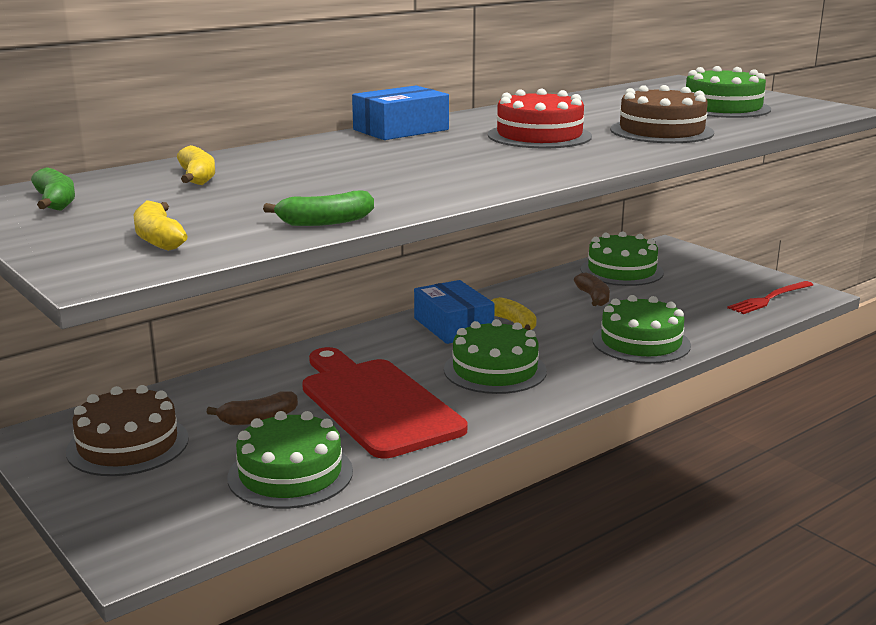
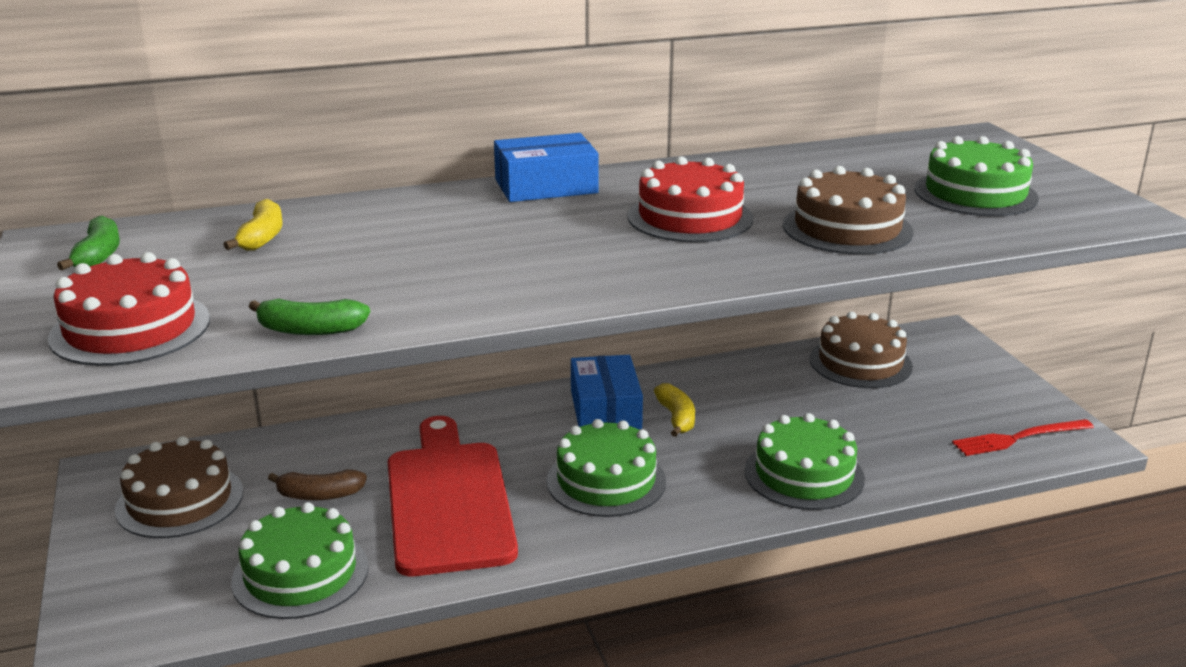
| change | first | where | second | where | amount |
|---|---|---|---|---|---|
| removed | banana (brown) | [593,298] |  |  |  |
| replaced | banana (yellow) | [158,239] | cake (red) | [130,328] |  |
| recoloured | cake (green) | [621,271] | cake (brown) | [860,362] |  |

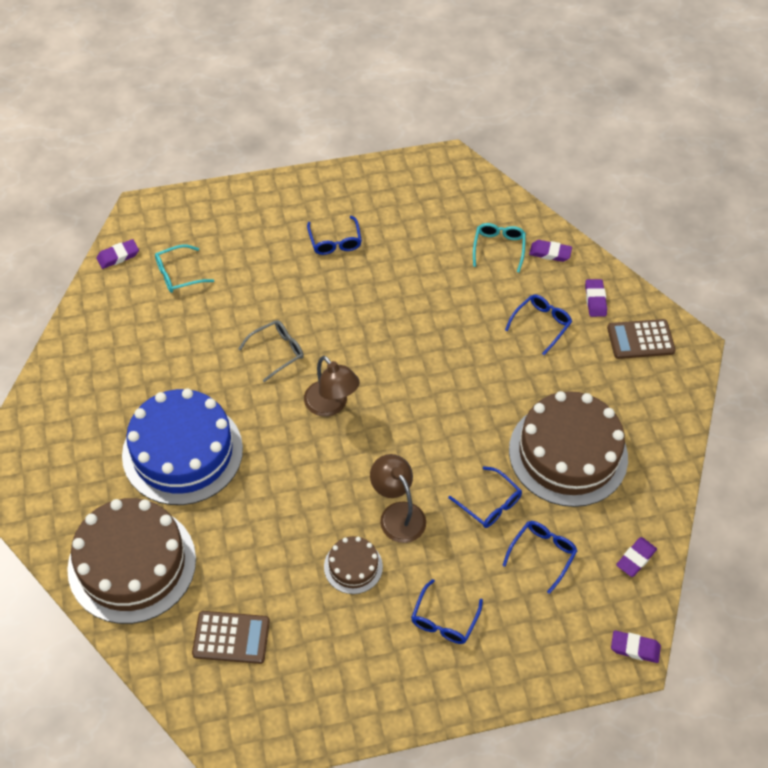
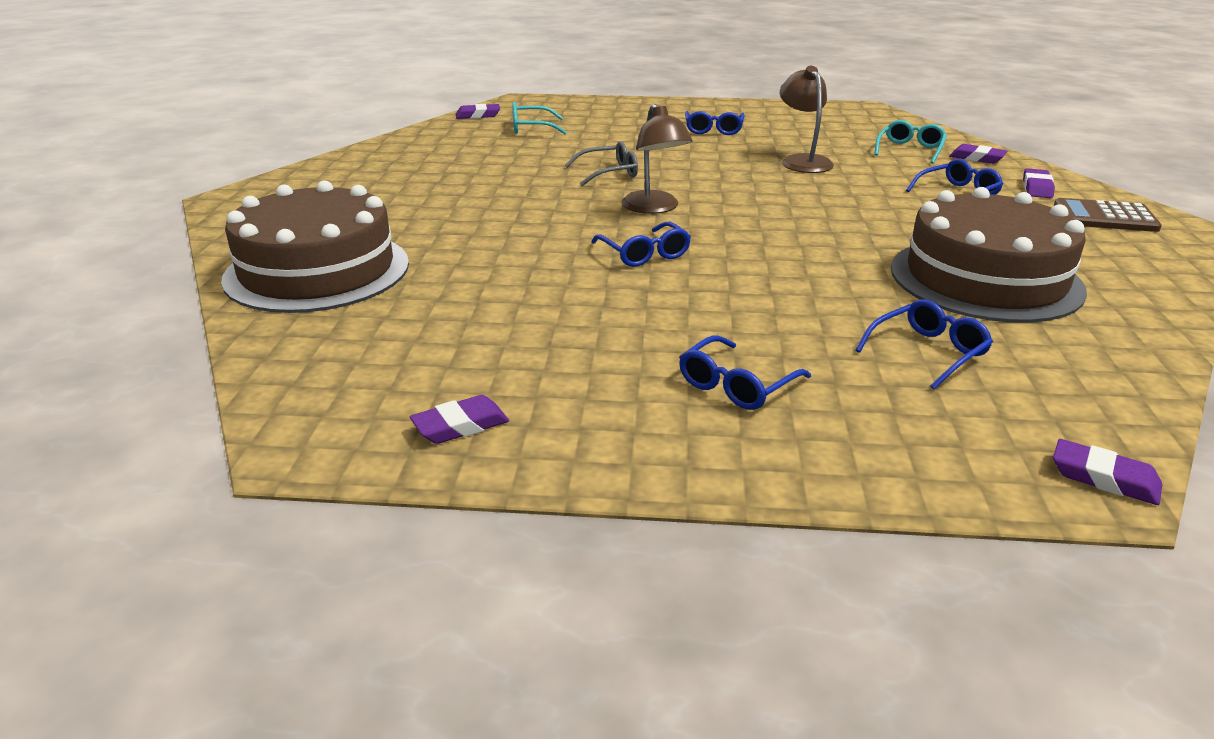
| change | first | where | second | where | amount |
|---|---|---|---|---|---|
| removed | cake (blue) | [182,452] |  |  |  |
| removed | calculator (brown) | [231,637] |  |  |  |
| removed | cake (brown) | [353,566] |  |  |  |
| moved | lamp (brown) | [397,514] |  | [802,161] |  |
| moved | glasses (blue) | [490,504] |  | [644,254] |  |
| moved | eraser (purple) | [635,558] |  | [460,426] |  |

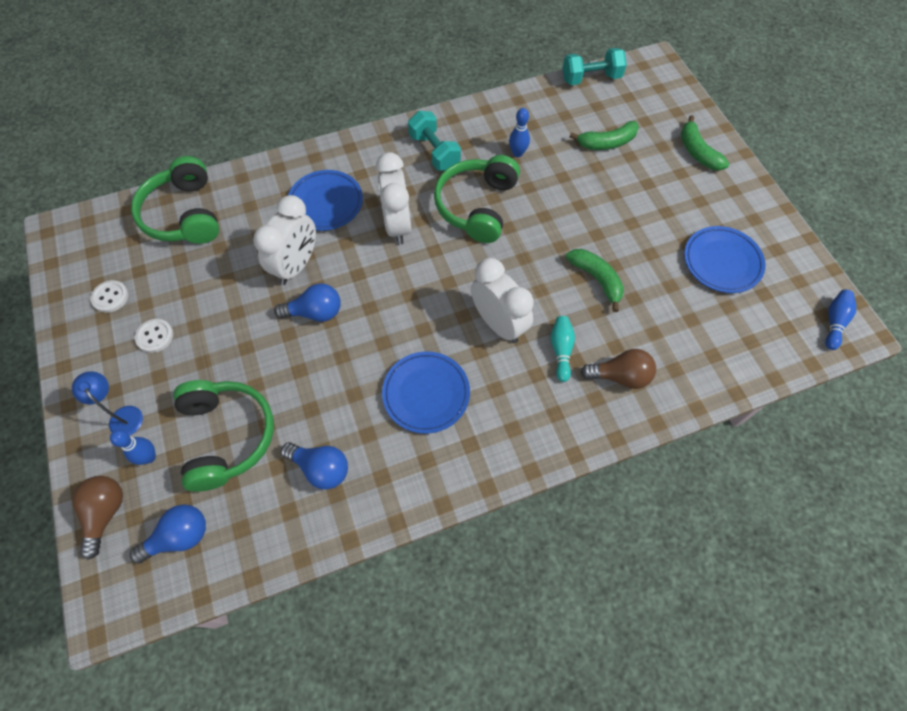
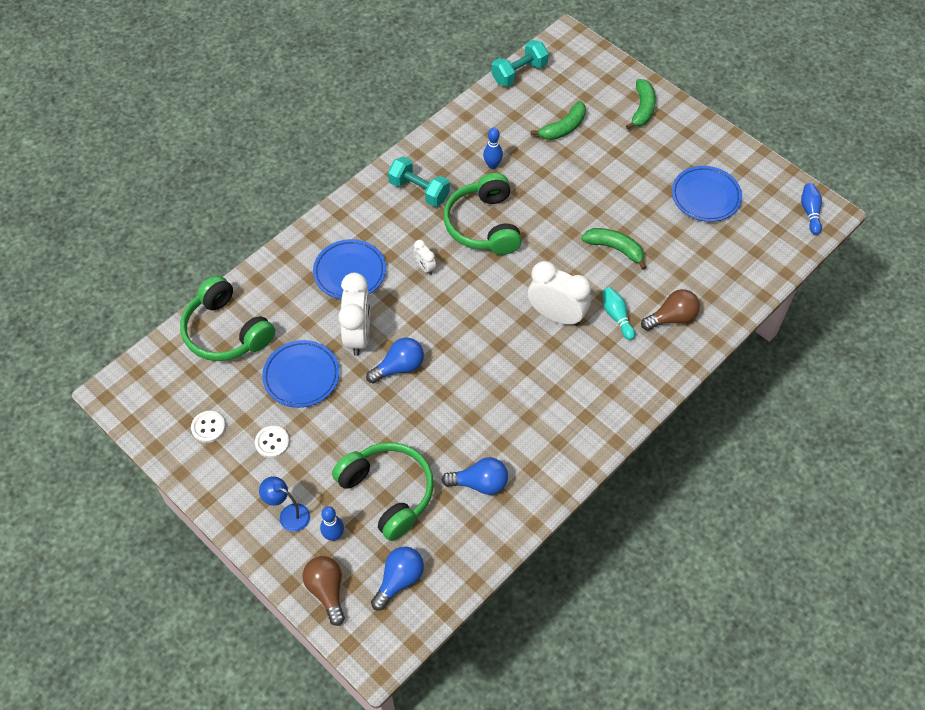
| change | first | where | second | where | amount |
|---|---|---|---|---|---|
| moved | plate (blue) | [426,394] |  | [301,376] |  |
| turned | banana (green) | [697,152] |  | [642,109] | 120 degrees counterclockwise |
| resized | clock (white) | [397,225] |  | [425,267] | x0.47 |

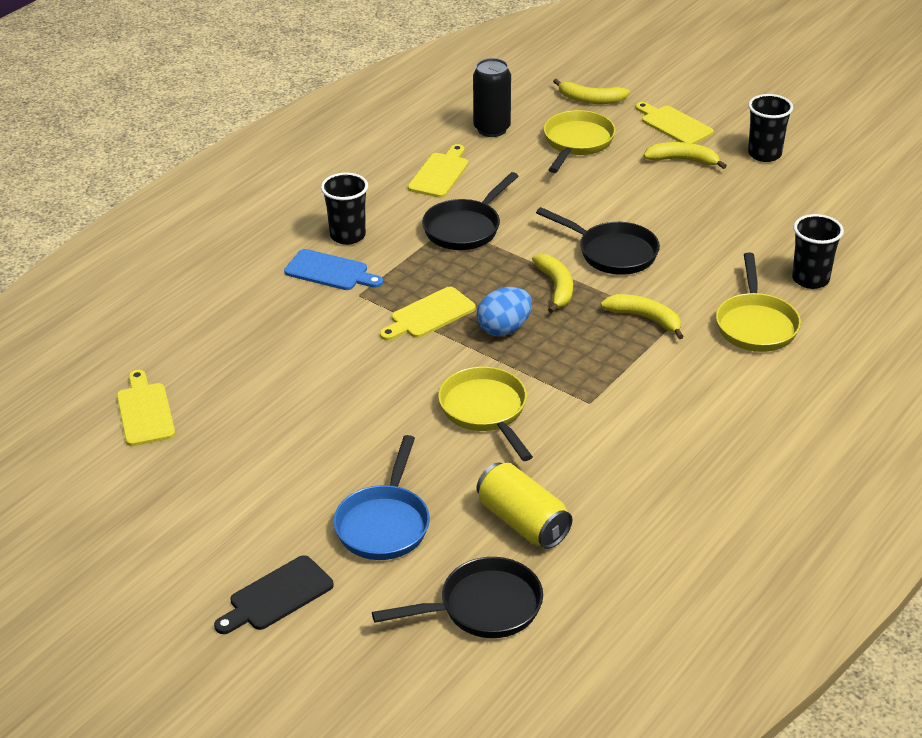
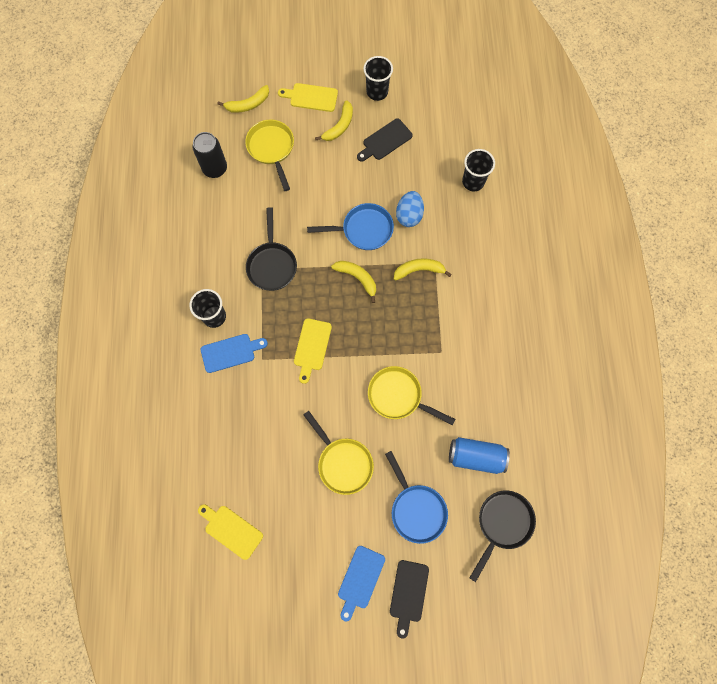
| change | first | where | second | where | amount |
|---|---|---|---|---|---|
| removed | cutting board (yellow) | [440,173] |  |  |  |
| added |  |  | cutting board (blue) | [360,580] |  |
| added |  |  | cutting board (black) | [385,141] |  |
| moved | egg (blue) | [504,329] |  | [409,215] |  |
| moved | pan (yellow) | [756,325] |  | [343,463] |  |
| recoloured | can (yellow) | [523,522] | can (blue) | [476,457] |  |
| recoloured | pan (black) | [612,253] | pan (blue) | [363,230] |  |
| turned | banana (yellow) | [683,160] |  | [339,126] | 150 degrees clockwise |

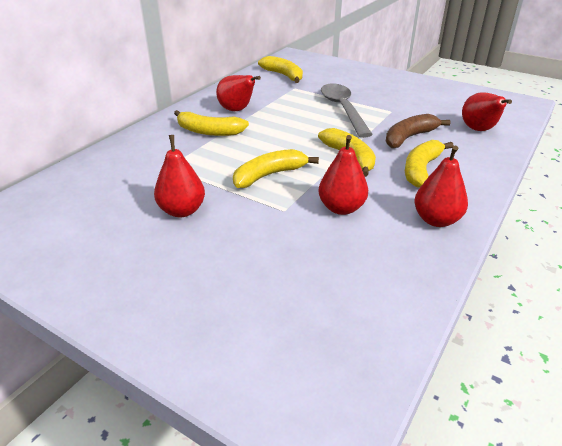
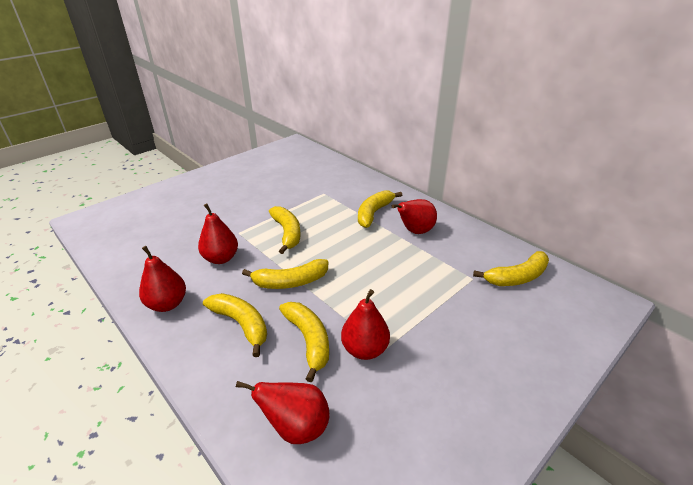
| change | first | where | second | where | amount |
|---|---|---|---|---|---|
| removed | spoon (grey) | [343,109] |  |  |  |
| moved | pear (red) | [182,211] |  | [365,349] |  |
| recoloured | banana (brown) | [409,137] | banana (yellow) | [308,340] |  |

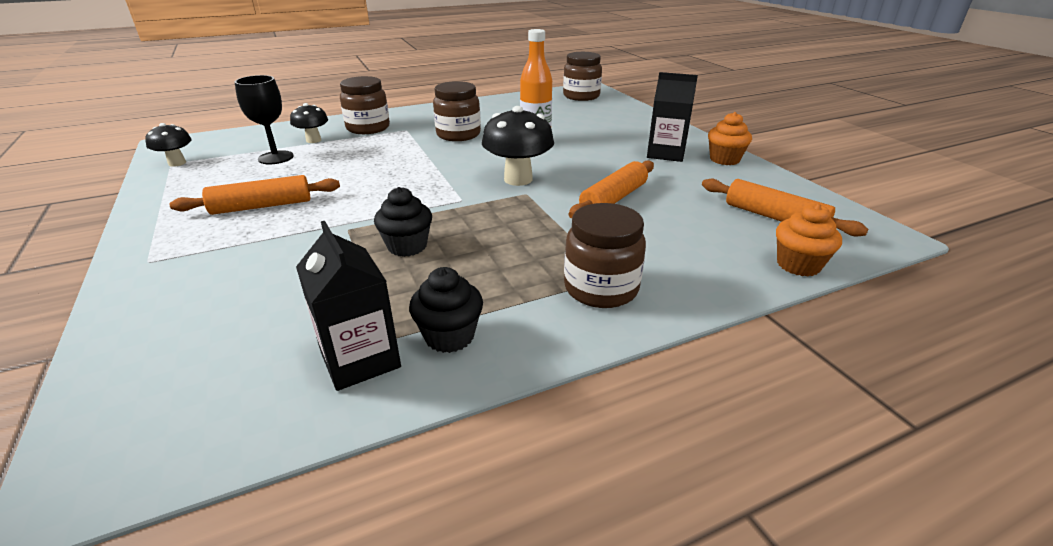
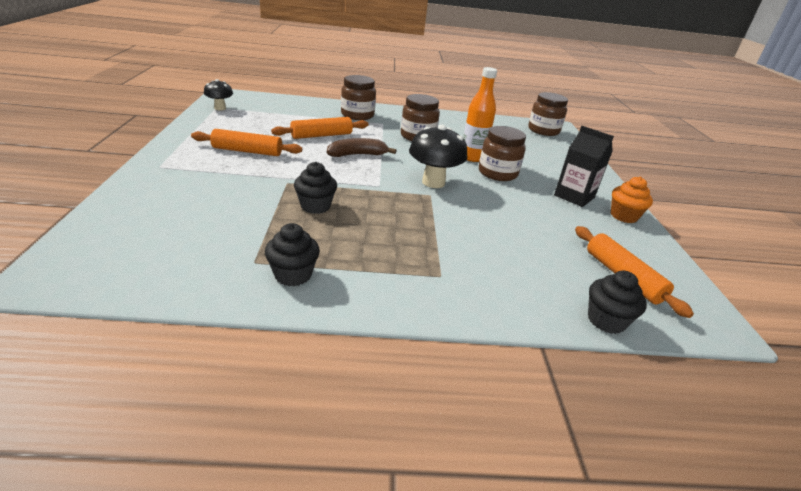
| change | first | where | second | where | amount |
|---|---|---|---|---|---|
| removed | goblet (black) | [276,157] |  |  |  |
| removed | mushroom (black) | [313,140] |  |  |  |
| removed | carton (black) | [360,359] |  |  |  |
| added |  |  | banana (brown) | [357,155] |  |
| moved | jar (brown) | [601,288] |  | [497,173] |  |
| moved | rolling pin (orange) | [613,199] |  | [321,135] |  |
| recoloured | cupcake (orange) | [798,265] | cupcake (black) | [606,320] |  |

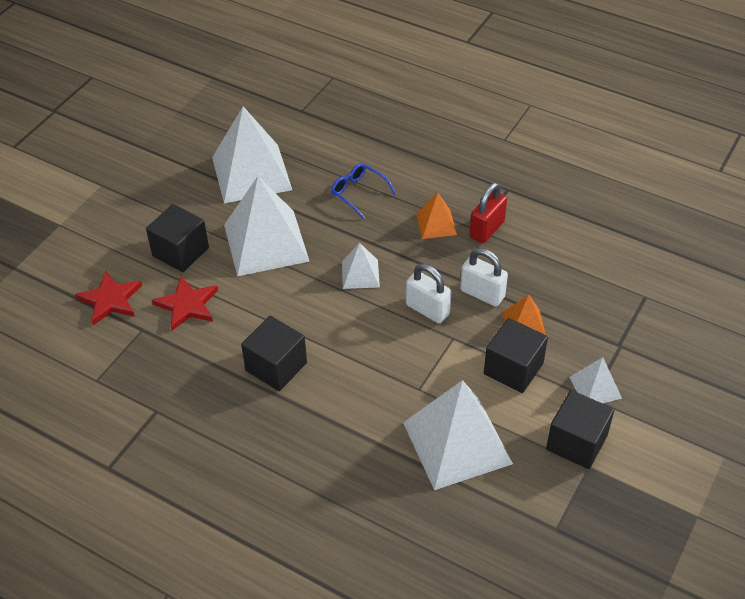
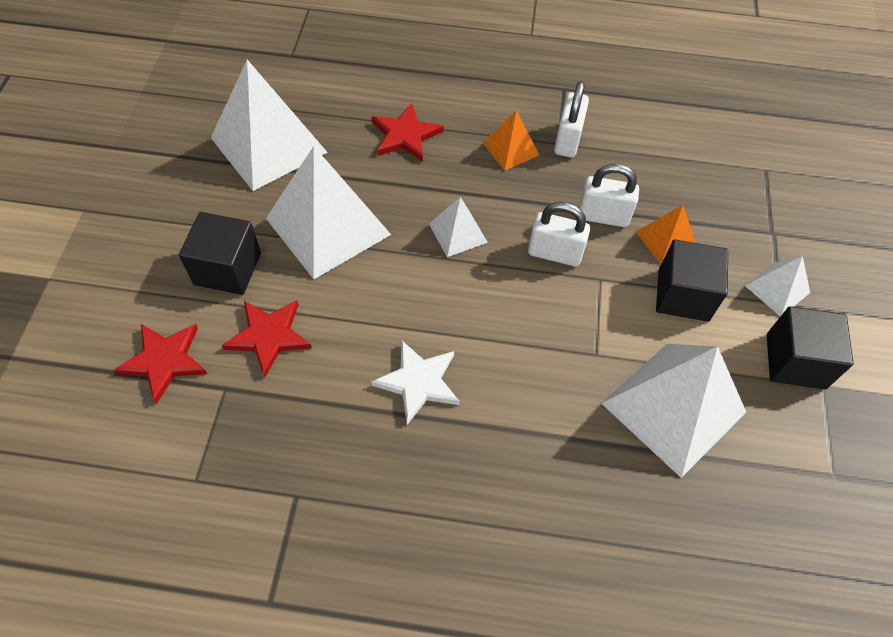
| change | first | where | second | where | amount |
|---|---|---|---|---|---|
| replaced | cube (black) | [276,366] | star (white) | [418,382] |  |
| replaced | glasses (blue) | [358,192] | star (red) | [405,135] |  |
| recoloured | padlock (red) | [486,229] | padlock (white) | [567,140] |  |

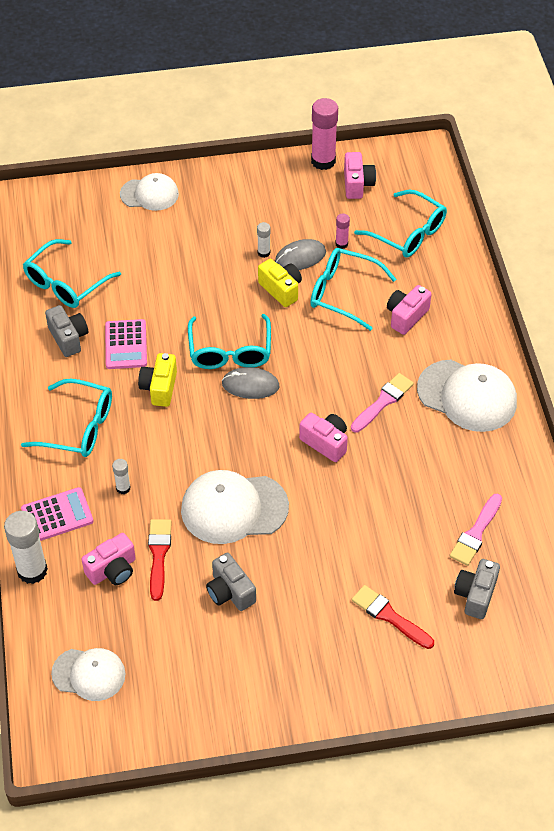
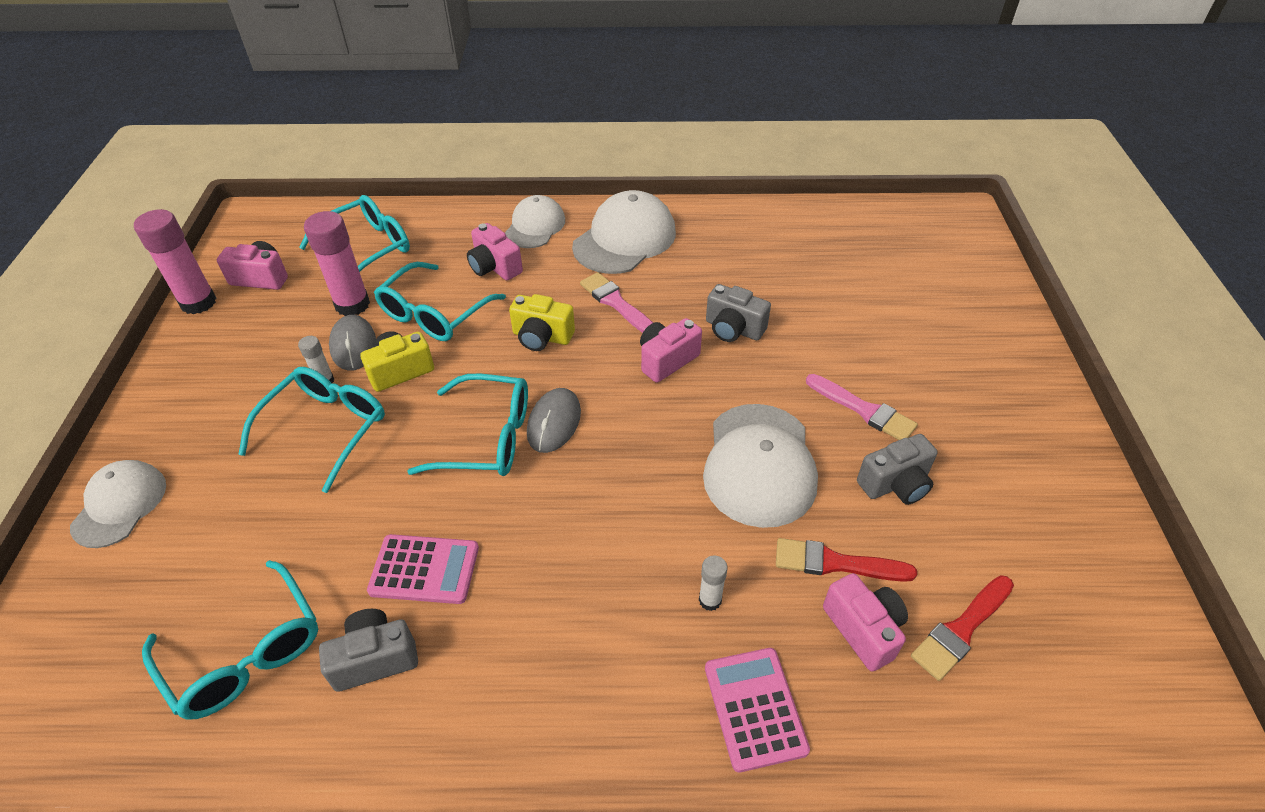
| change | first | where | second | where | amount |
|---|---|---|---|---|---|
| removed | glue stick (white) | [32,570] |  |  |  |
| moved | glasses (turquoise) | [78,427] |  | [326,429] |  |
| moved | cap (white) | [89,674] |  | [535,226] |  |
| moved | camera (yellow) | [159,388] |  | [542,337] |  |
| moved | brush (red) | [389,616] |  | [961,629] |  |
| moved | brush (pink) | [476,533] |  | [864,410] |  |
| moved | camera (grey) | [475,595] |  | [733,329] |  |
| resized | glue stick (pink) | [341,244] |  | [352,304] | x2.02 |

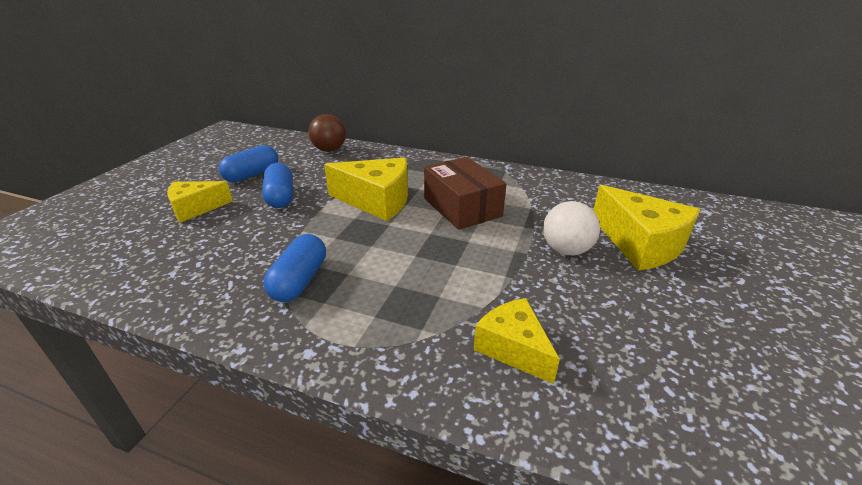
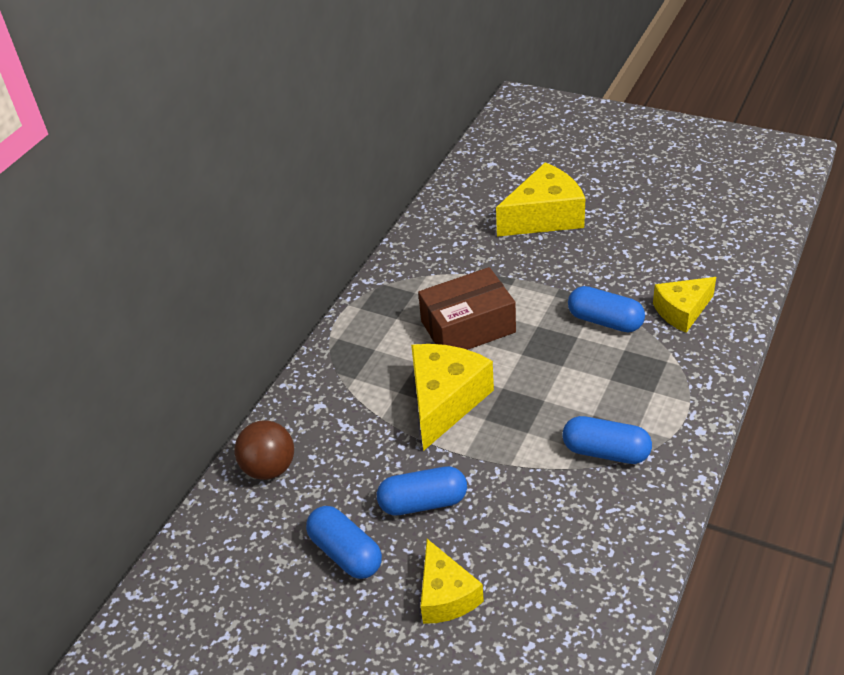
| change | first | where | second | where | amount |
|---|---|---|---|---|---|
| removed | ball (white) | [566,250] |  |  |  |
| added |  |  | capsule (blue) | [605,321] |  |

